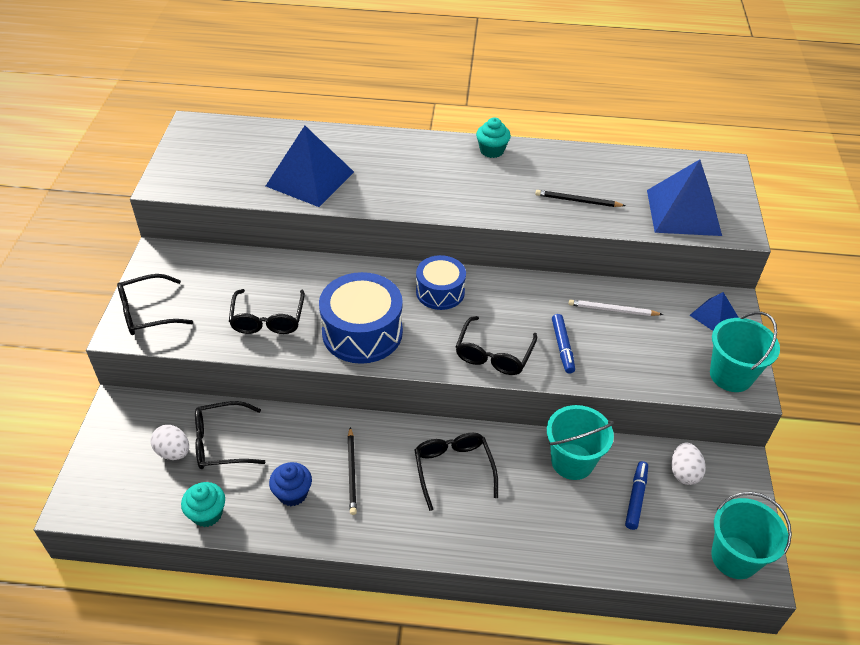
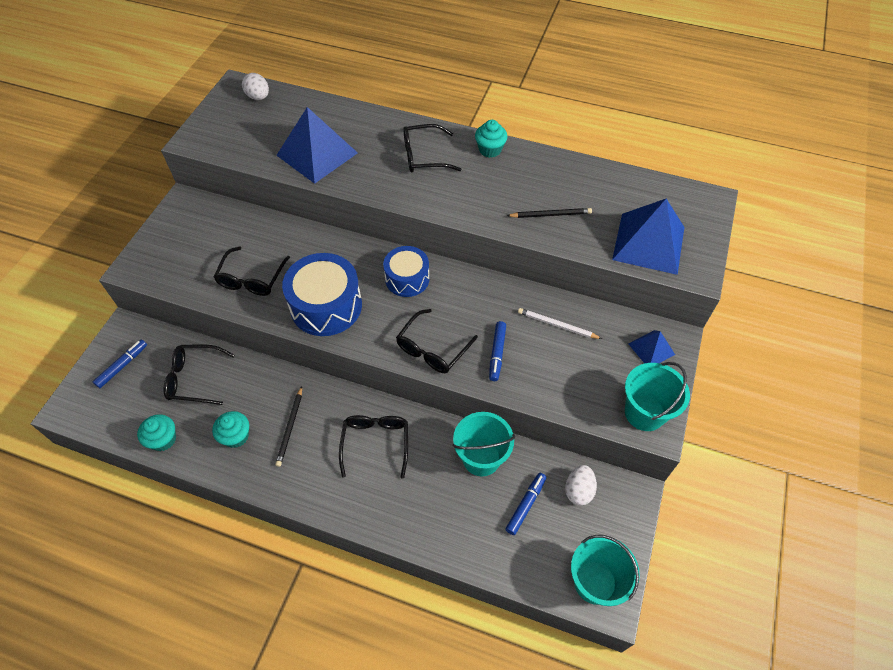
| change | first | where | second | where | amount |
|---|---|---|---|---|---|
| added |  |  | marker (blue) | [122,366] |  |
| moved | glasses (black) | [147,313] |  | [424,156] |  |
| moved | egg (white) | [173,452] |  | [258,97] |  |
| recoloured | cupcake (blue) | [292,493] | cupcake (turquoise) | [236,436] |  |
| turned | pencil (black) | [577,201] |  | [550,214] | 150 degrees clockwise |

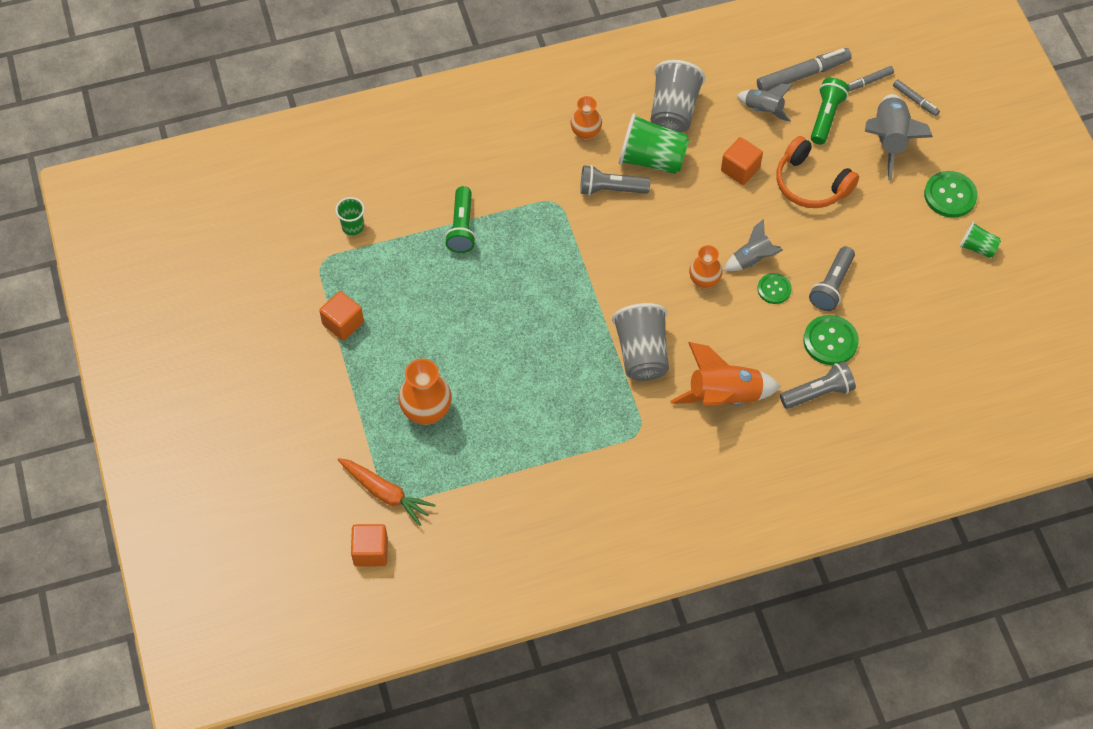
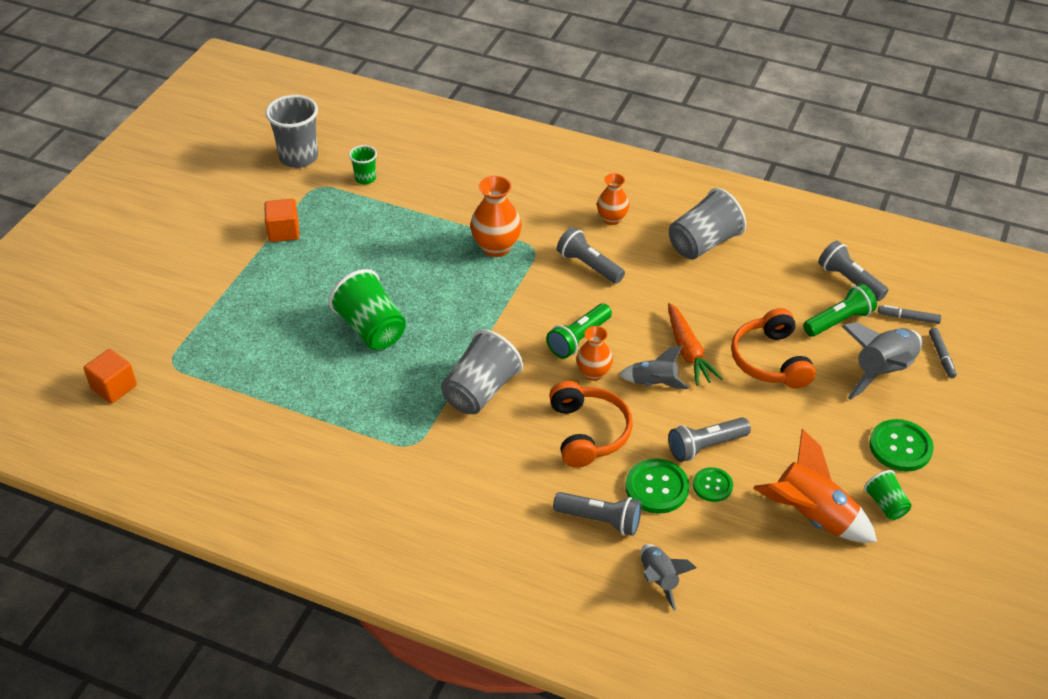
| change | first | where | second | where | amount |
|---|---|---|---|---|---|
| removed | cube (orange) | [740,169] |  |  |  |
| added |  |  | cup (grey) | [299,157] |  |
| added |  |  | headphones (orange) | [588,432] |  |
| moved | carrot (orange) | [385,493] |  | [688,351] |  |
| moved | vase (orange) | [426,411] |  | [496,247] |  |
| moved | flashlight (green) | [462,227] |  | [579,339] |  |
| moved | cup (green) | [651,159] |  | [371,329] |  |
| moved | rocket (orange) | [724,396] |  | [812,516] |  |
| moved | rocket (grey) | [763,110] |  | [659,579] |  |
| moved | button (green) | [774,289] |  | [712,485] |  |
| replaced | marker (grey) | [803,75] | flashlight (grey) | [849,280] |  |

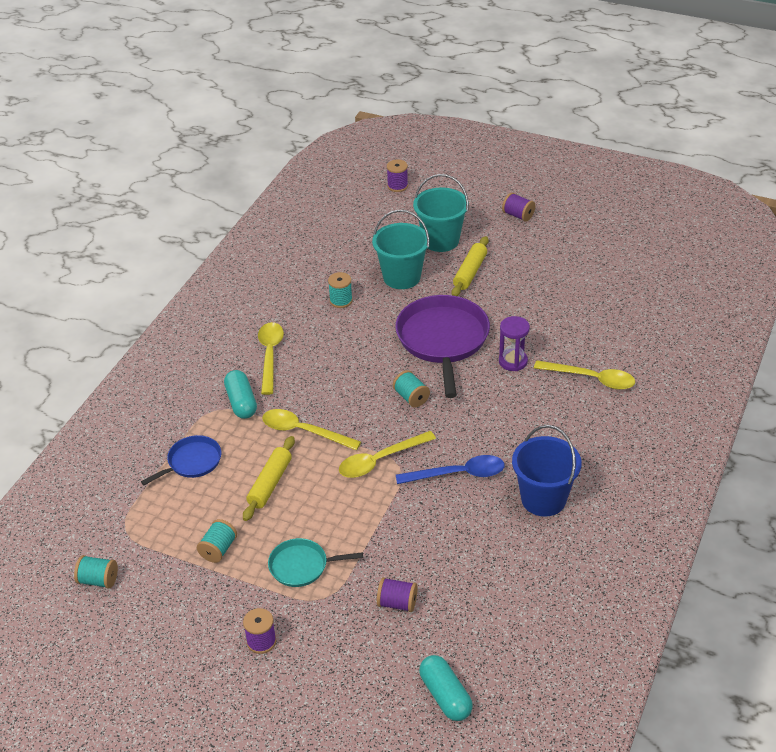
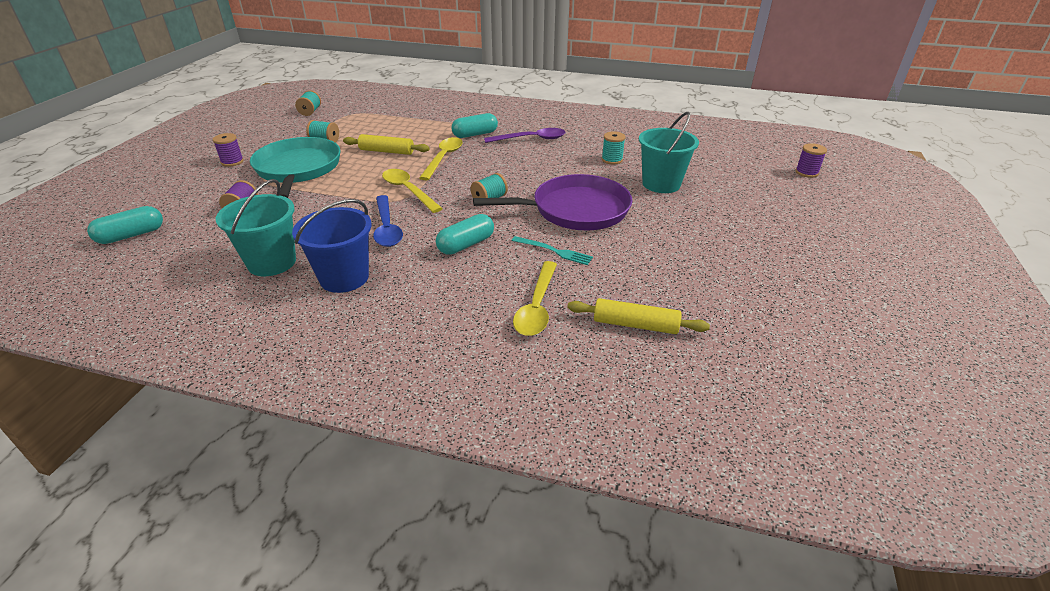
| change | first | where | second | where | amount |
|---|---|---|---|---|---|
| removed | pan (blue) | [192,462] |  |  |  |
| removed | spool (purple) | [518,215] |  |  |  |
| added |  |  | capsule (turquoise) | [466,245] |  |
| moved | bucket (turquoise) | [441,240] |  | [272,262] |  |
| moved | rolling pin (yellow) | [470,272] |  | [635,325] |  |
| replaced | hourglass (purple) | [513,361] | fork (turquoise) | [554,251] |  |
| recoloured | spoon (yellow) | [270,355] | spoon (purple) | [531,139] |  |
| resized | pan (turquoise) | [302,566] |  | [298,169] | x1.91 |

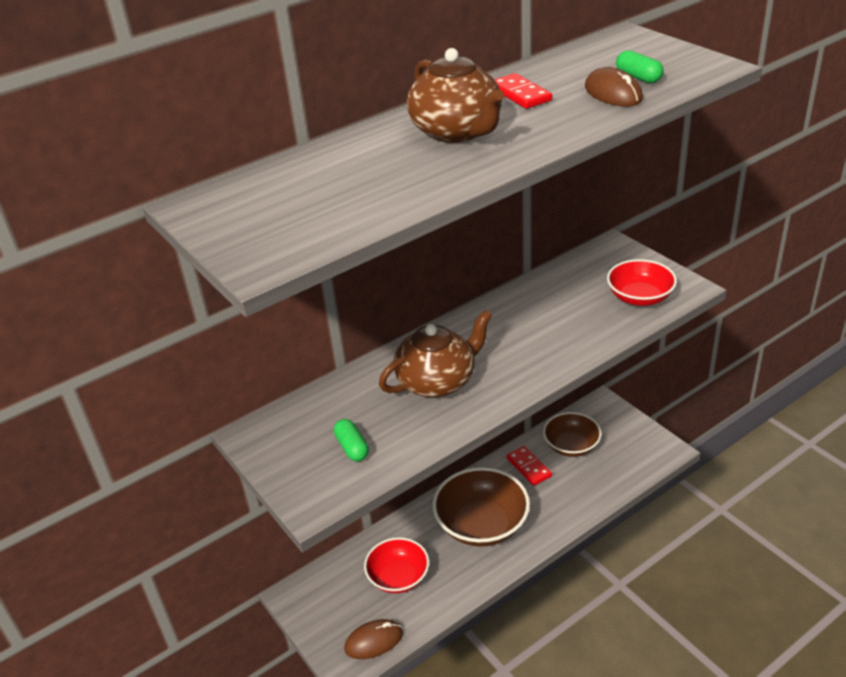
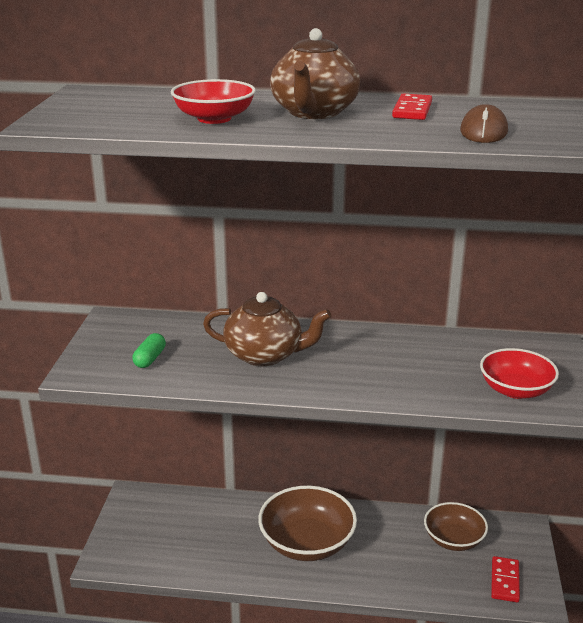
| change | first | where | second | where | amount |
|---|---|---|---|---|---|
| removed | mouse (brown) | [373,641] |  |  |  |
| removed | capsule (green) | [638,77] |  |  |  |
| moved | bowl (red) | [398,577] |  | [214,119] |  |
| moved | domino (red) | [528,467] |  | [504,581] |  |

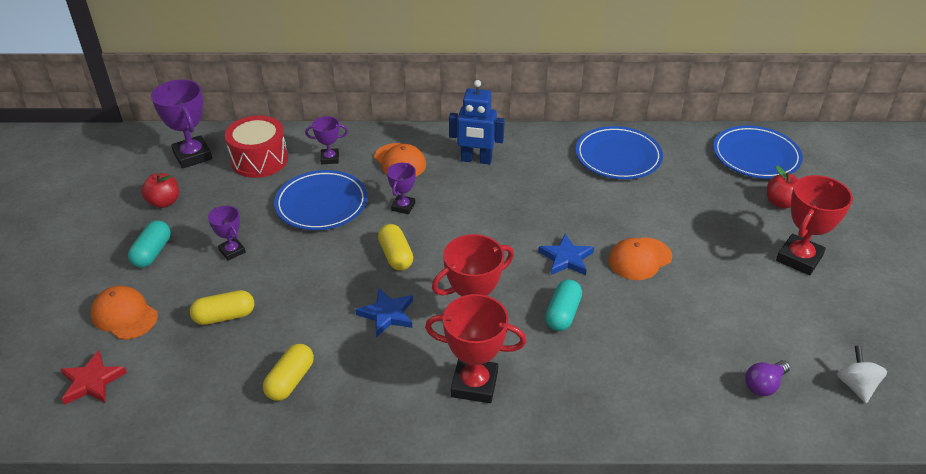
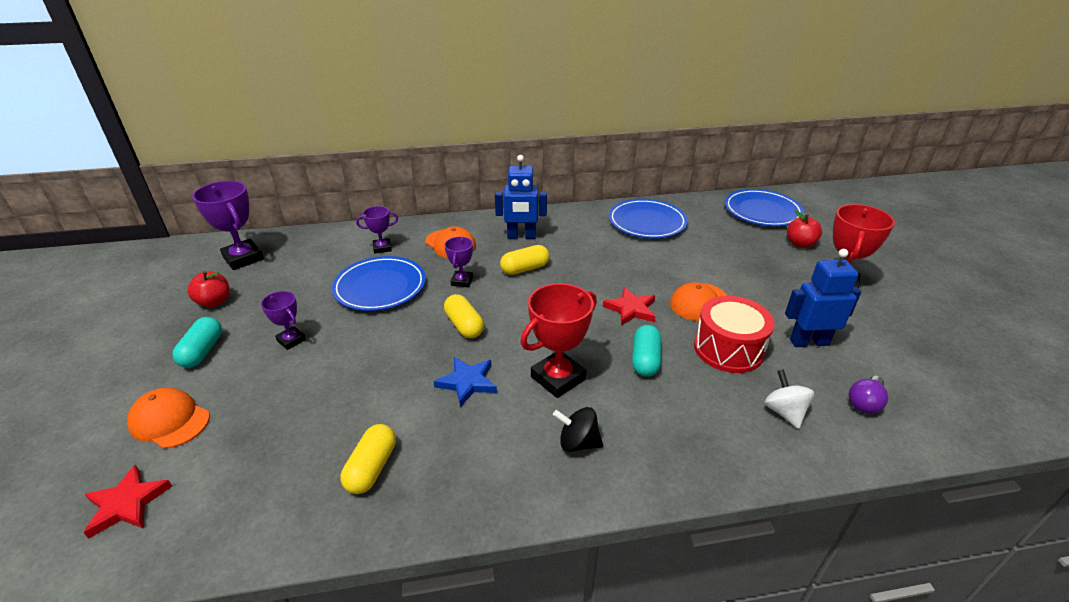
| change | first | where | second | where | amount |
|---|---|---|---|---|---|
| added |  |  | robot (blue) | [809,342] |  |
| moved | capsule (yellow) | [224,316] |  | [525,269] |  |
| moved | drum (red) | [259,160] |  | [728,349] |  |
| moved | spinning top (white) | [856,386] |  | [784,412] |  |
| replaced | trophy (red) | [474,384] | spinning top (black) | [578,443] |  |
| recoloured | star (blue) | [566,258] | star (red) | [631,309] |  |

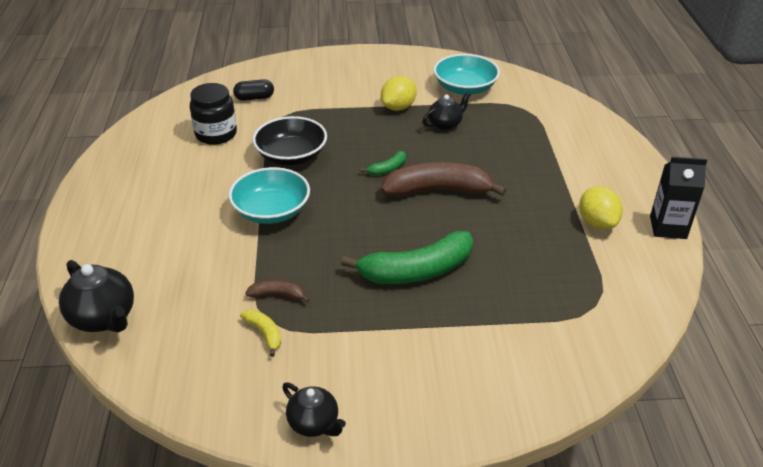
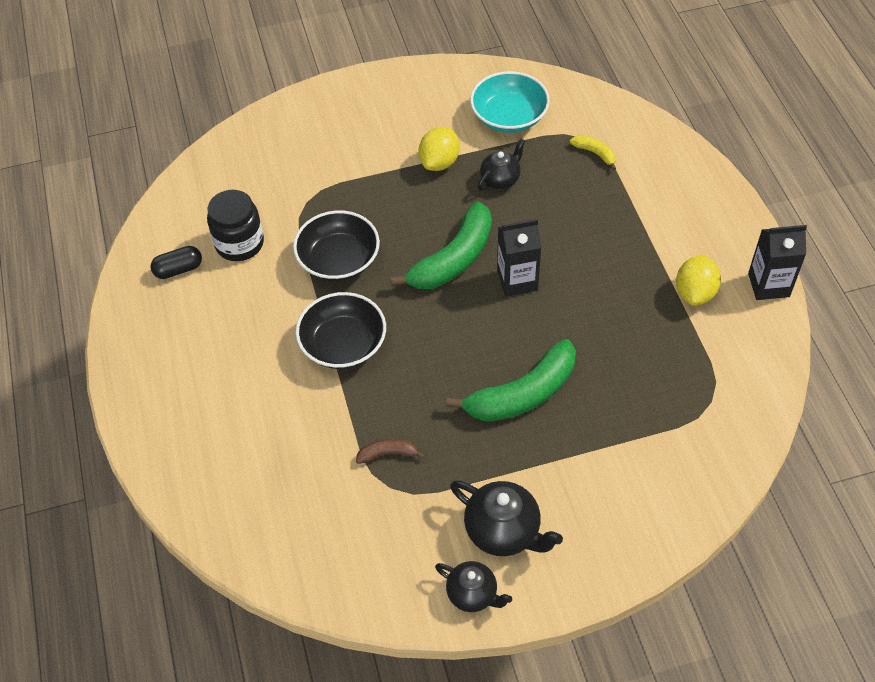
| change | first | where | second | where | amount |
|---|---|---|---|---|---|
| moved | teapot (black) | [104,318] |  | [503,531] |  |
| moved | capsule (black) | [254,98] |  | [178,269] |  |
| moved | banana (yellow) | [264,333] |  | [595,153] |  |
| replaced | banana (brown) | [438,190] | carton (black) | [517,280] |  |
| recoloured | bowl (turquoise) | [271,211] | bowl (black) | [343,344] |  |
| turned | lemon (yellow) | [597,223] |  | [695,293] | 45 degrees clockwise |
| resized | banana (green) | [387,169] |  | [453,259] | x2.20 |

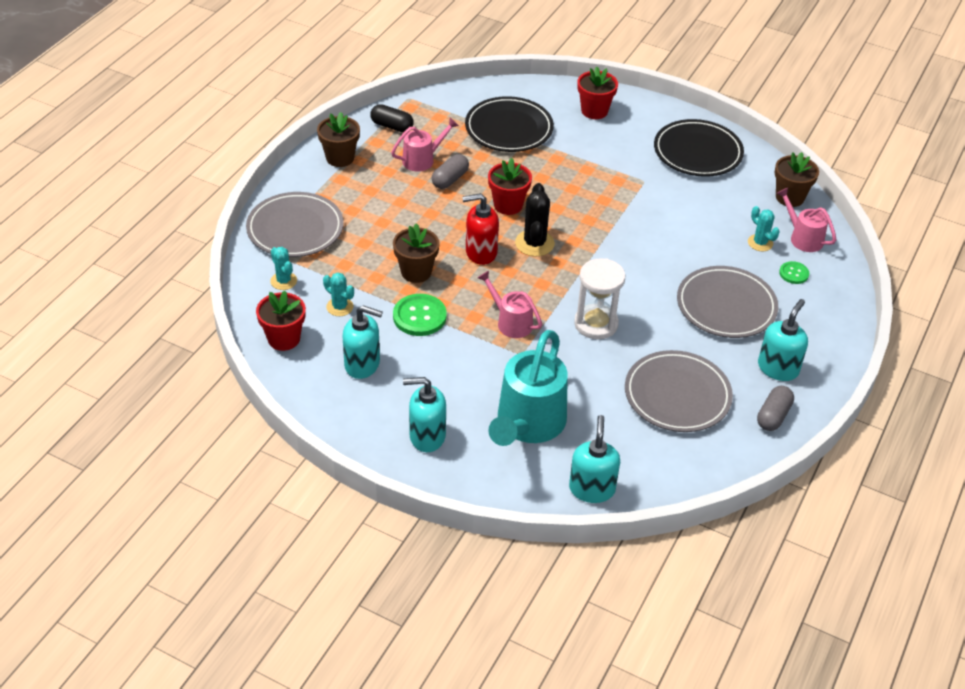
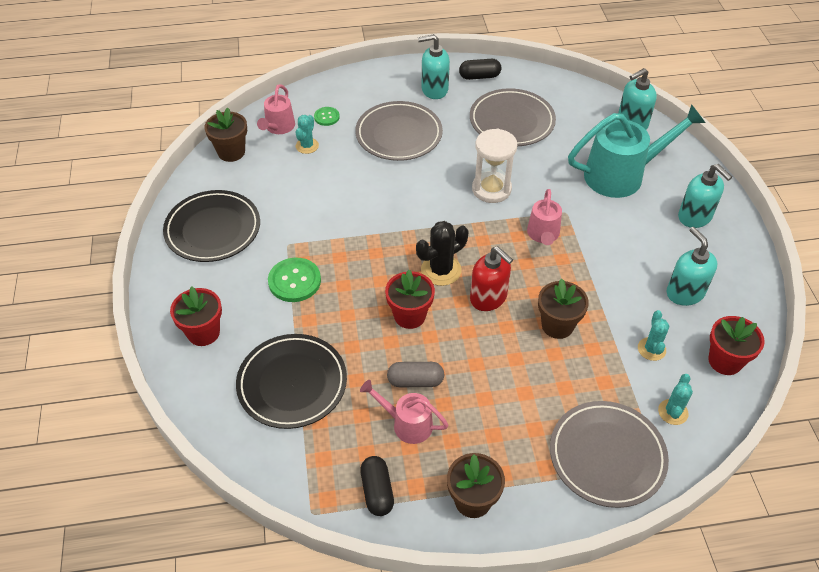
| change | first | where | second | where | amount |
|---|---|---|---|---|---|
| moved | button (green) | [419,316] |  | [294,281] |  |
| recoloured | capsule (grey) | [773,416] | capsule (black) | [479,76] |  |

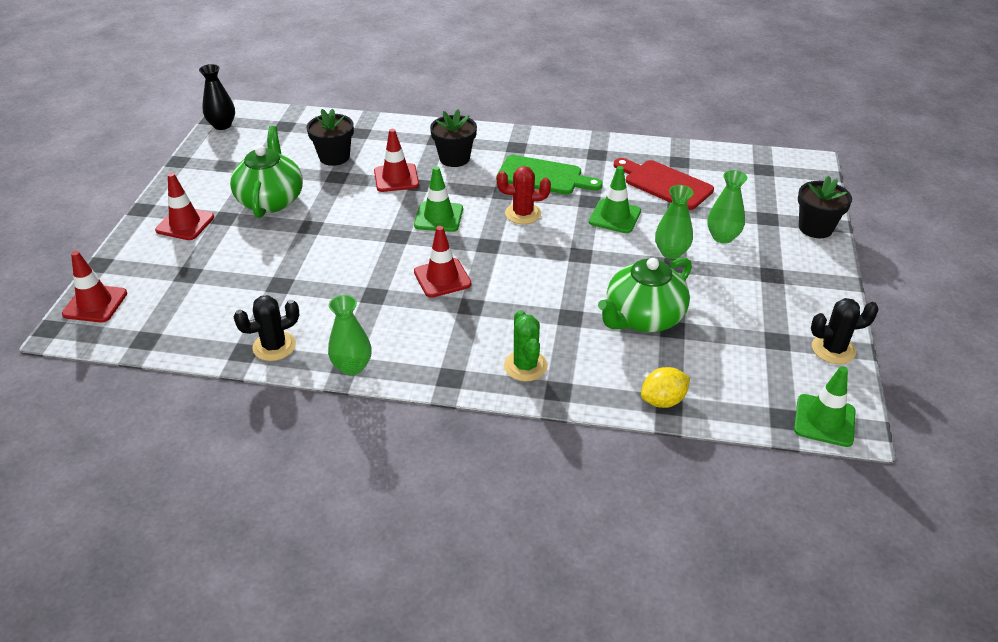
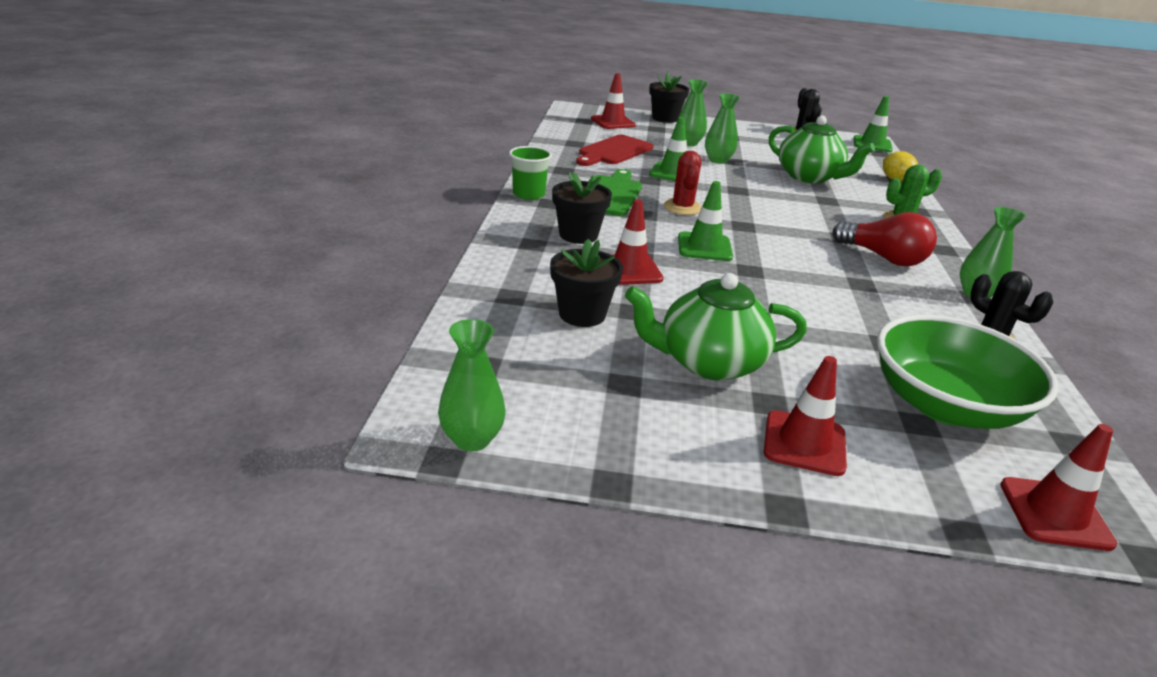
| change | first | where | second | where | amount |
|---|---|---|---|---|---|
| added |  |  | cup (green) | [529,194] |  |
| added |  |  | light bulb (red) | [883,258] |  |
| added |  |  | bowl (green) | [944,405] |  |
| moved | traffic cone (red) | [442,278] |  | [613,122] |  |
| recoloured | vase (black) | [222,125] | vase (green) | [472,439] |  |

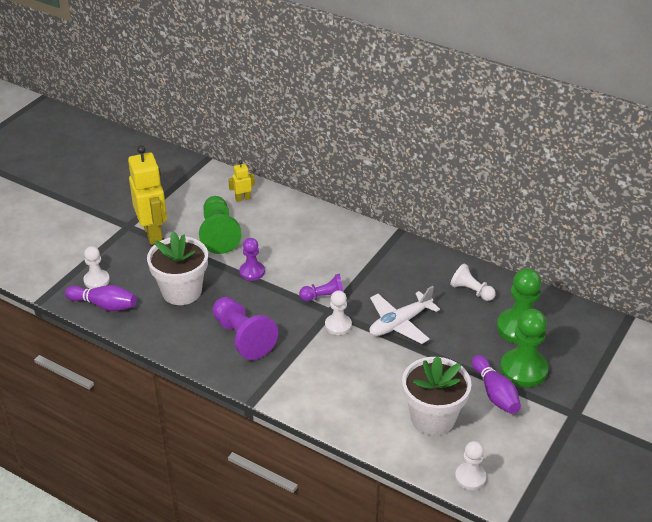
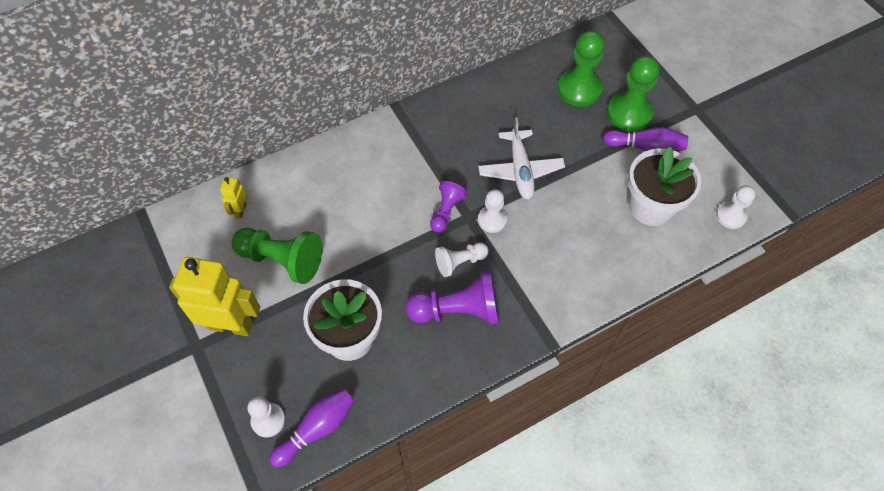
| change | first | where | second | where | amount |
|---|---|---|---|---|---|
| removed | pawn (purple) | [252,272] |  |  |  |
| moved | pawn (white) | [471,291] |  | [460,262] |  |

